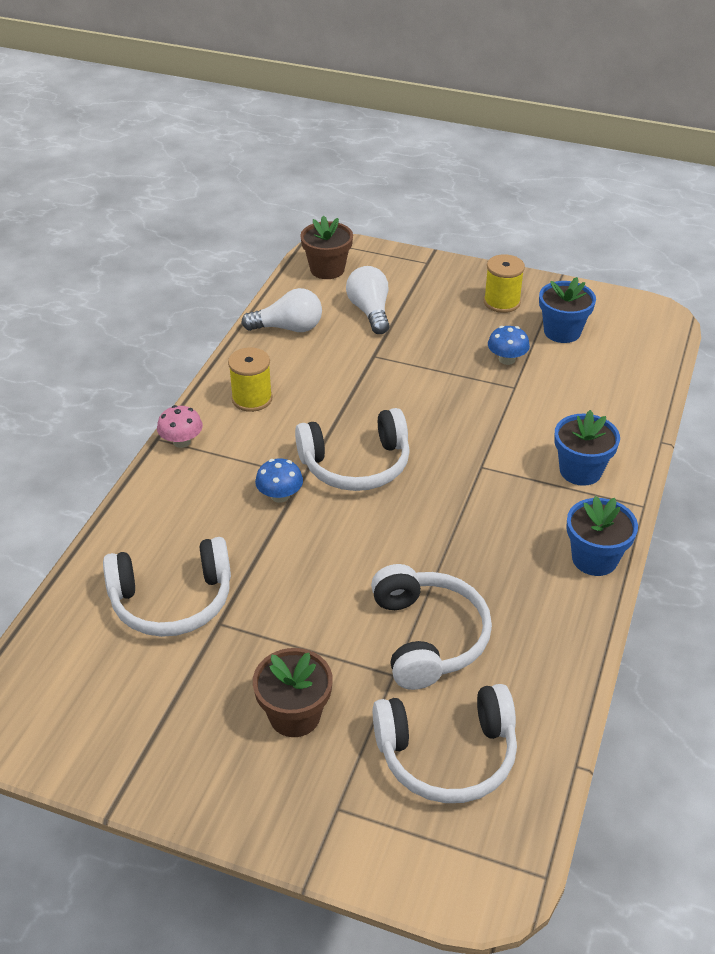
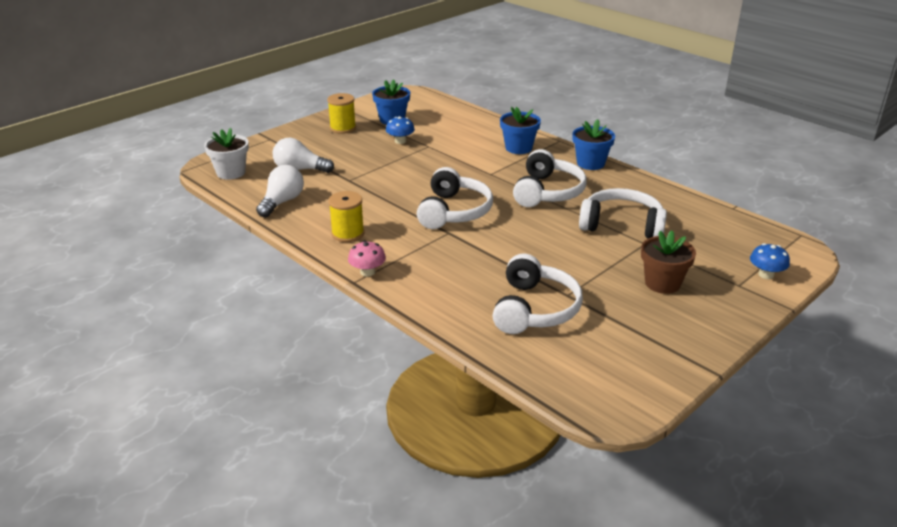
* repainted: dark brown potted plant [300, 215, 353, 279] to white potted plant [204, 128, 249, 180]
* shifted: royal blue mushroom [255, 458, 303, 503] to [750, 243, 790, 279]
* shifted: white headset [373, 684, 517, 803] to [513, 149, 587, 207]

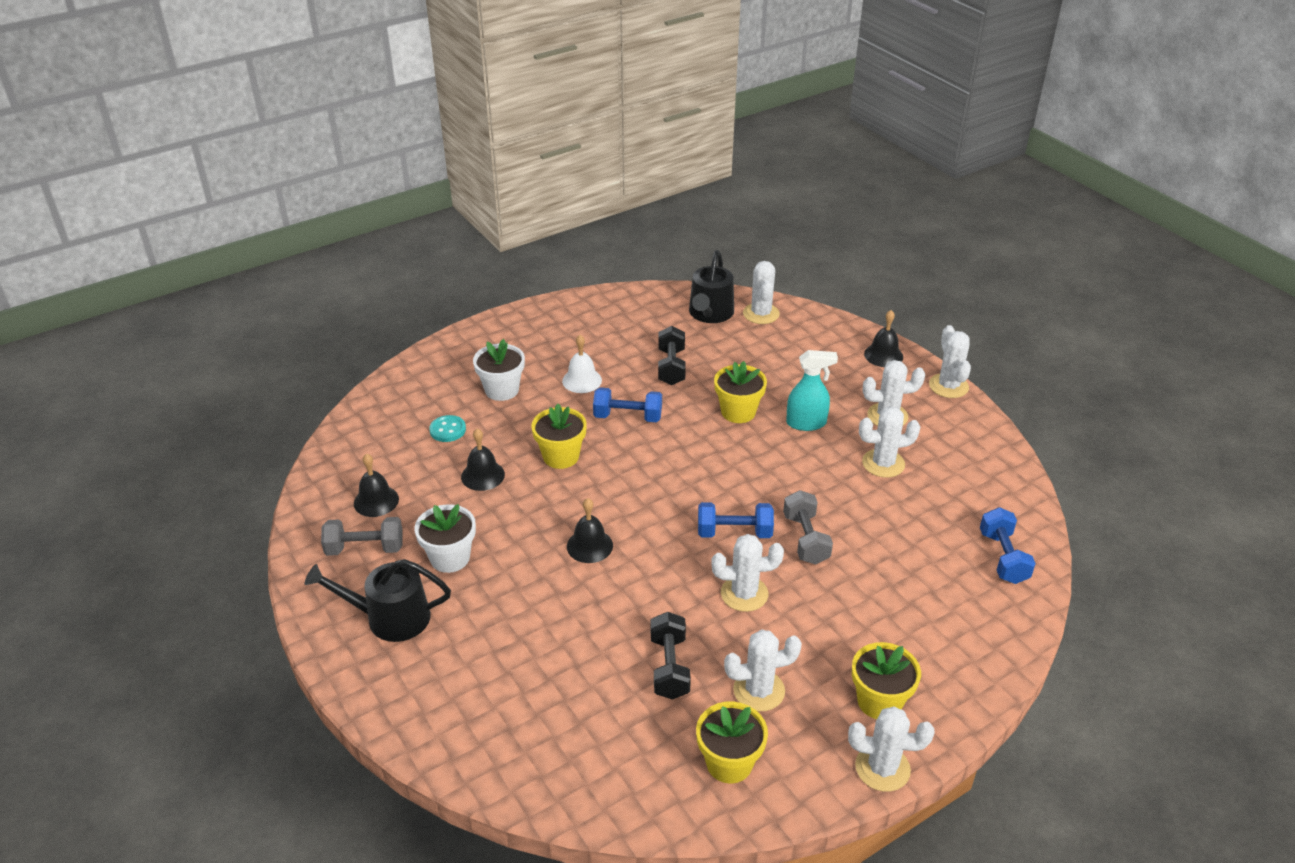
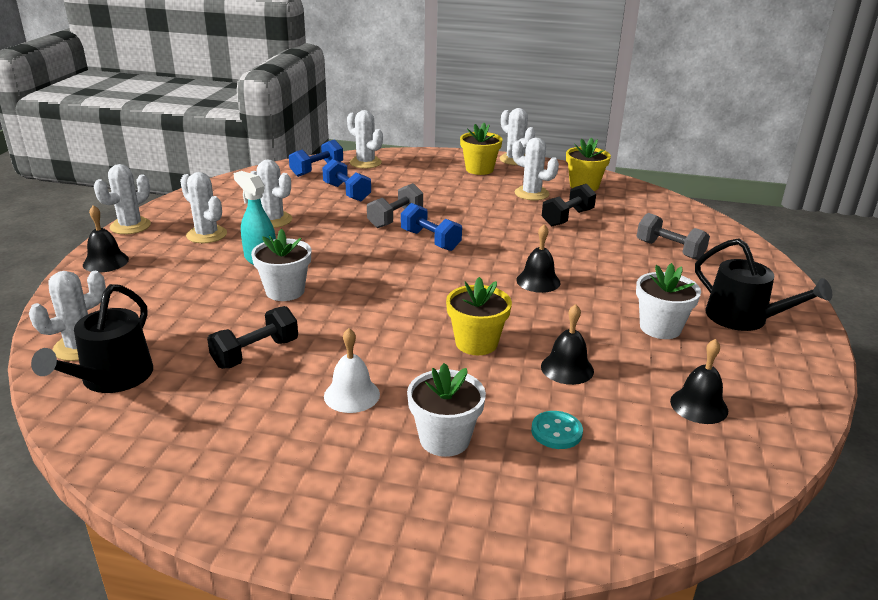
* rotated: jet-black watering can [689, 250, 734, 323] = [31, 284, 153, 393] 135 degrees clockwise
* repainted: bright yellow potted plant [714, 361, 767, 423] to white potted plant [251, 229, 311, 301]
* shifted: royal blue dumbbell [593, 387, 662, 422] to [322, 159, 371, 201]
* shifted: ash-grey dumbbell [321, 517, 403, 556] to [637, 213, 710, 260]
* shifted: white saguaro cactus [711, 534, 784, 612] to [347, 110, 383, 168]

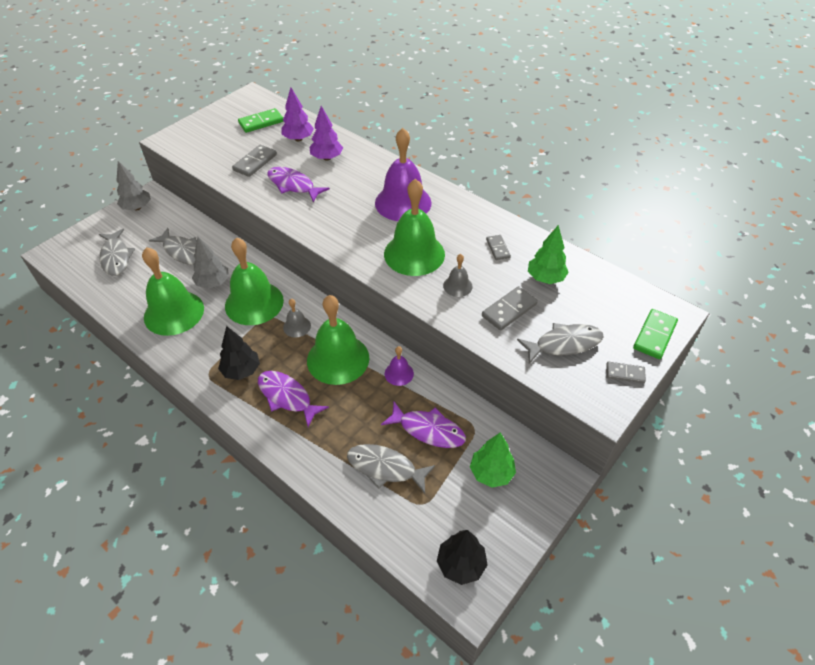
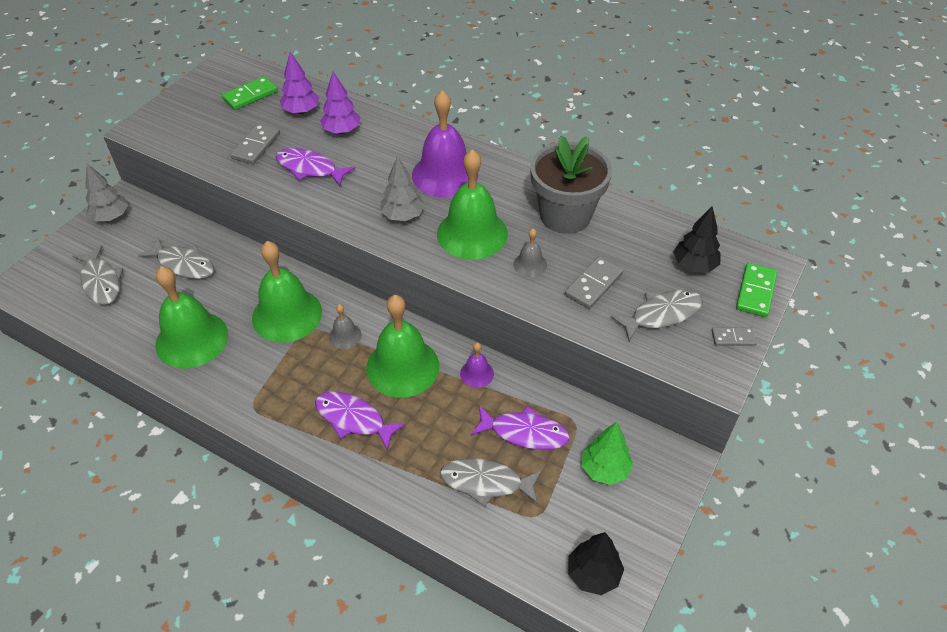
* gone: leaf-green tree [528, 225, 569, 284]
* swapped: ash-grey domino [486, 235, 511, 260] to ash-grey potted plant [530, 136, 612, 234]
* shifted: ash-grey tree [192, 237, 229, 289] to [380, 156, 425, 221]
* shifted: jet-black tree [218, 326, 260, 380] to [673, 206, 720, 272]

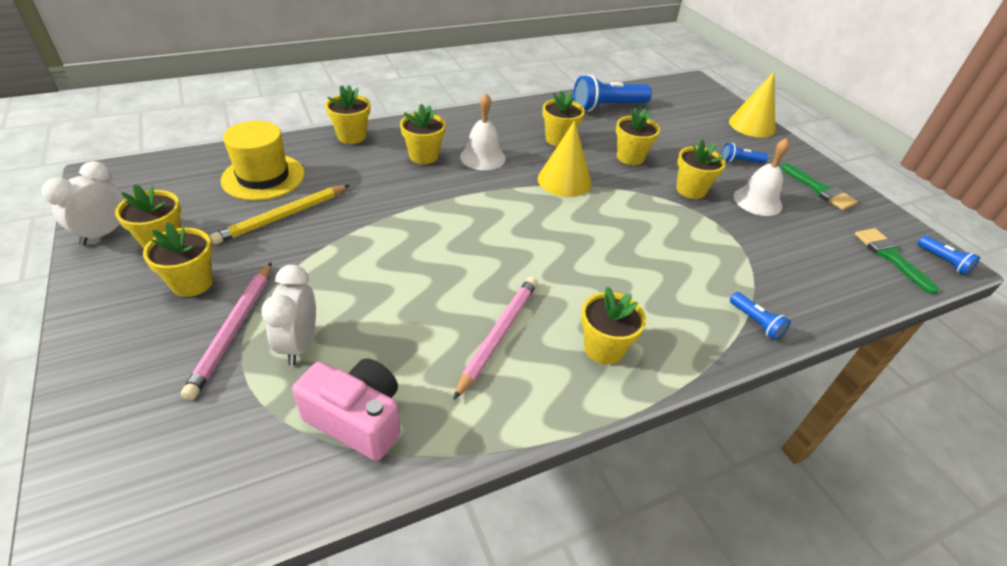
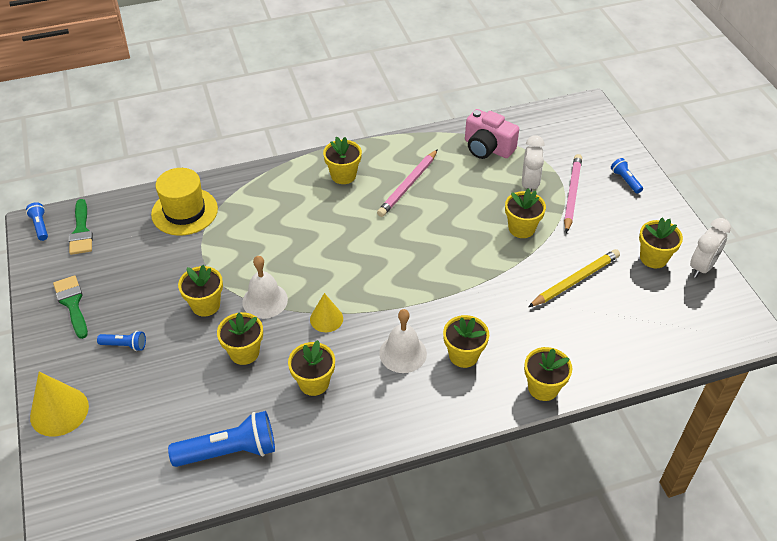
* scaled: bright yellow cone [538, 120, 592, 197] = [310, 293, 343, 332] x0.63
* shifted: bright yellow tall hat [221, 121, 305, 201] to [151, 168, 218, 236]
* shifted: white bell [734, 138, 789, 216] to [243, 256, 288, 319]
* shifted: bright yellow potted plant [143, 222, 213, 297] to [505, 188, 546, 238]
* shifted: royal blue flashlight [730, 292, 791, 340] to [611, 158, 643, 194]

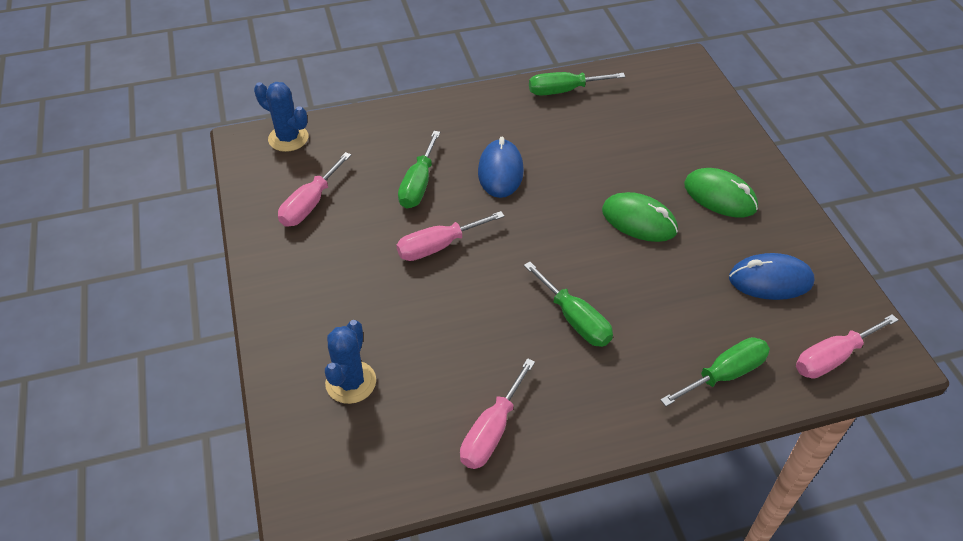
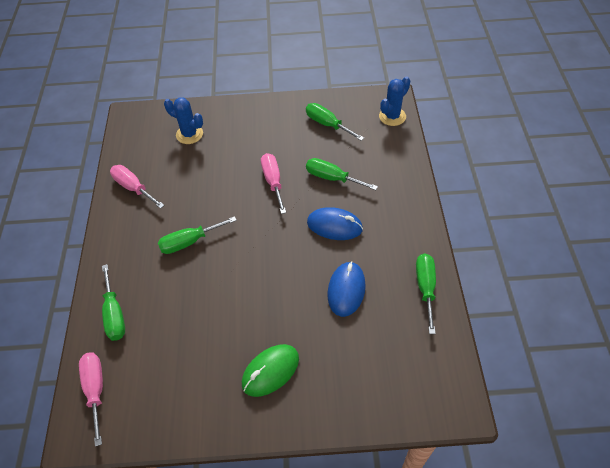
* repainted: pink hand screwdriver [278, 152, 351, 227] to leaf-green hand screwdriver [306, 103, 364, 141]
* gone: leaf-green PC mouse [602, 192, 678, 242]
* shifted: royal blue PC mouse [729, 253, 814, 300] to [327, 261, 366, 317]

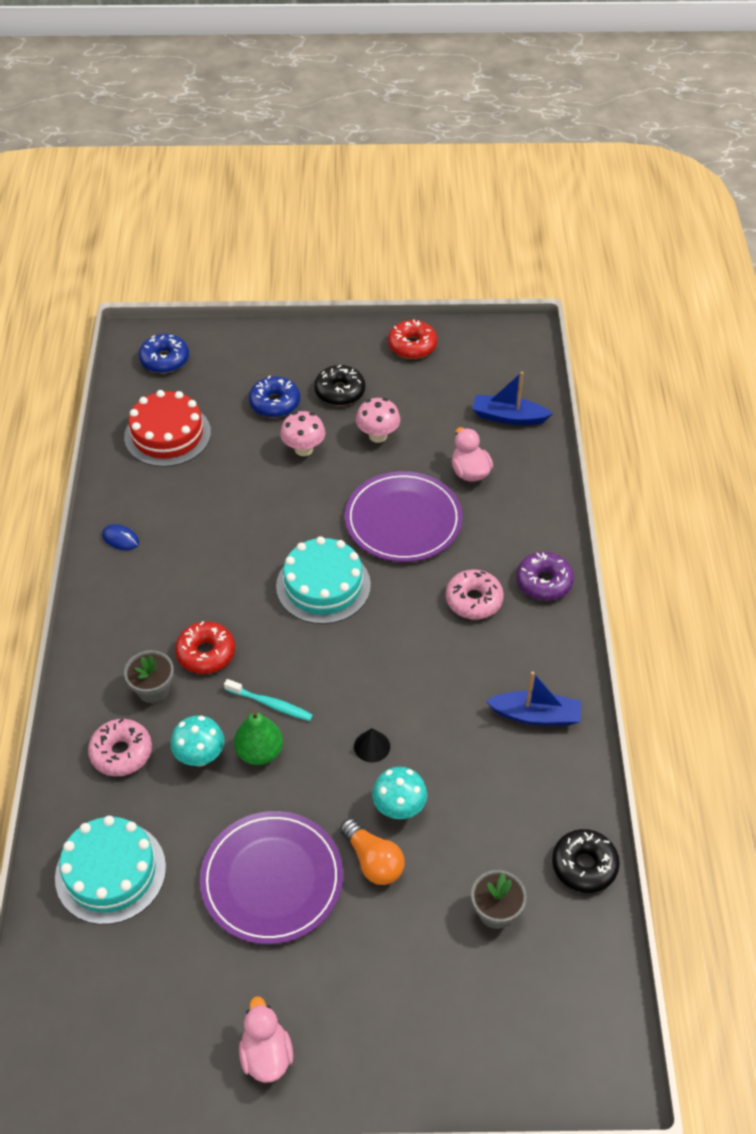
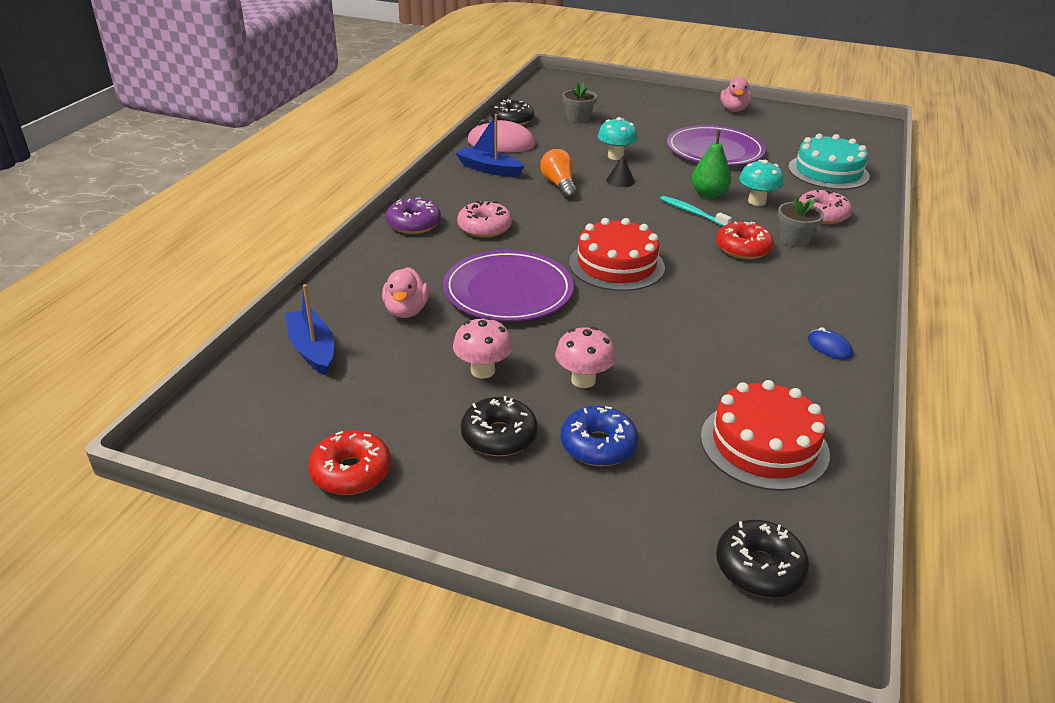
* repainted: royal blue glazed donut [139, 334, 189, 373] to jet-black glazed donut [716, 520, 809, 598]
* rotated: royal blue toy boat [472, 372, 553, 425] = [285, 284, 334, 375] 150 degrees counterclockwise
* repainted: teal layer cake [276, 536, 371, 624] to scarlet layer cake [569, 218, 665, 291]
* shifted: orange-coloured light bulb [340, 818, 405, 885] to [540, 149, 577, 199]
* new: pink PC mouse [467, 119, 535, 152]

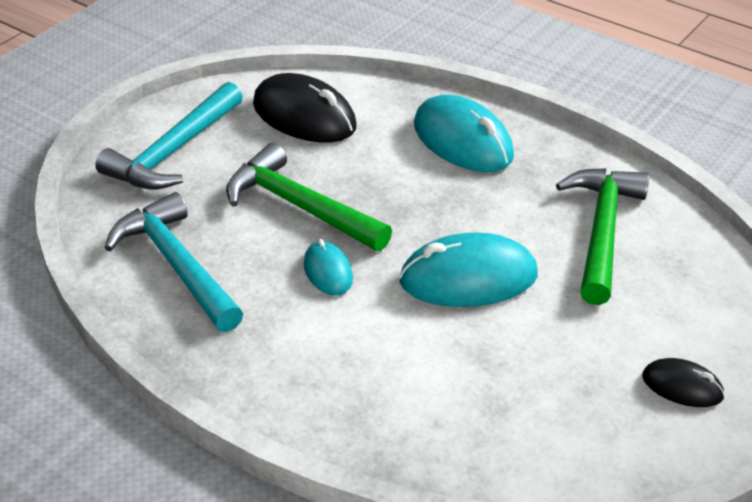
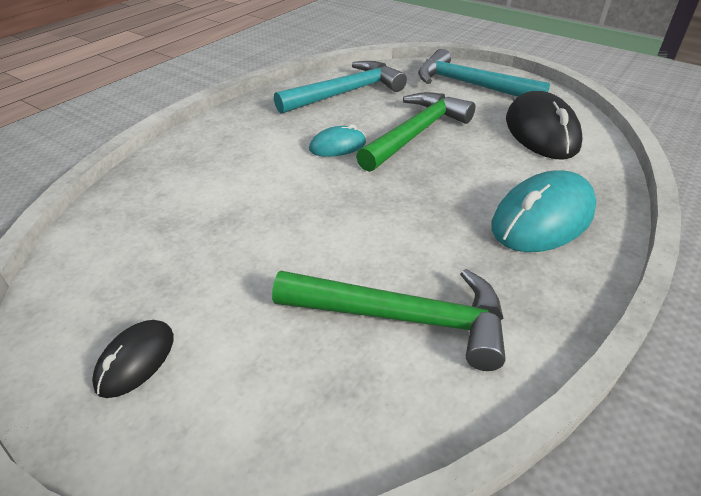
* rotated: jet-black PC mouse [253, 73, 357, 143] = [506, 91, 583, 160] 45 degrees counterclockwise
* gone: teal PC mouse [399, 232, 538, 307]

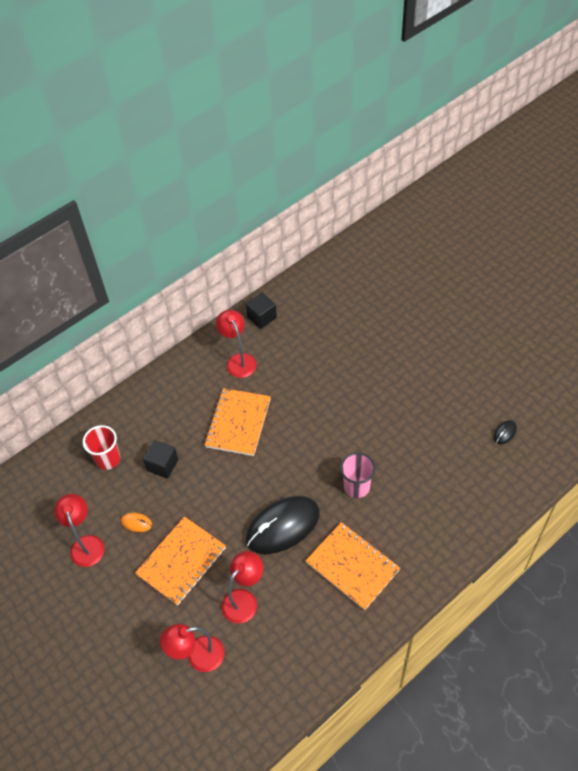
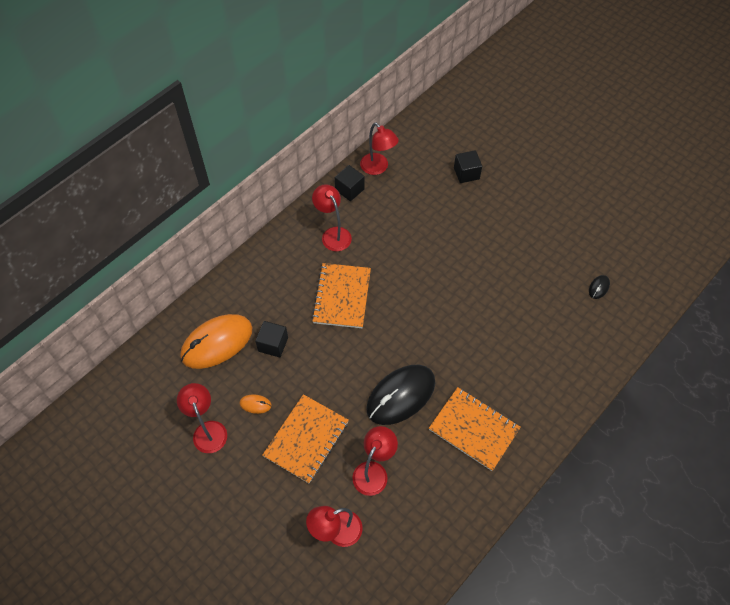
* swapped: scarlet beaker [83, 425, 120, 470] to orange-coloured PC mouse [181, 314, 253, 369]
* gone: pink beaker [340, 452, 376, 498]
* new: scarlet reading lamp [360, 123, 399, 175]
* new: jet-black block [454, 150, 482, 183]

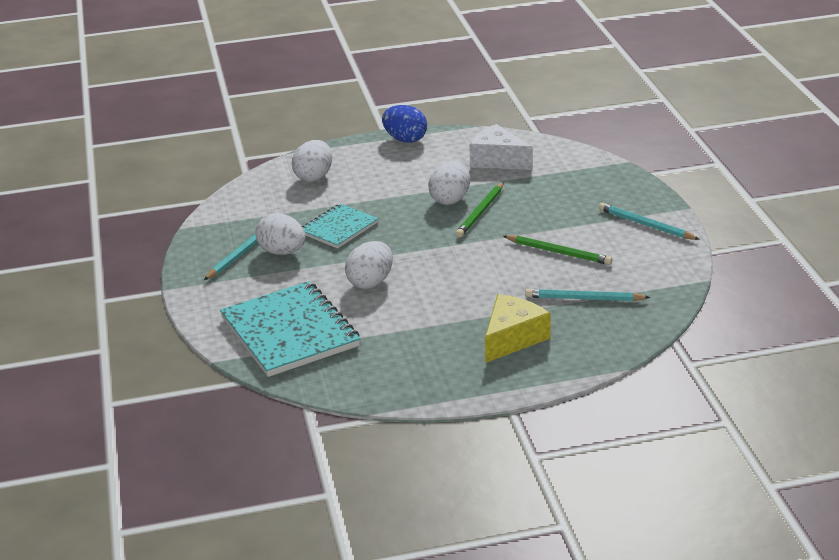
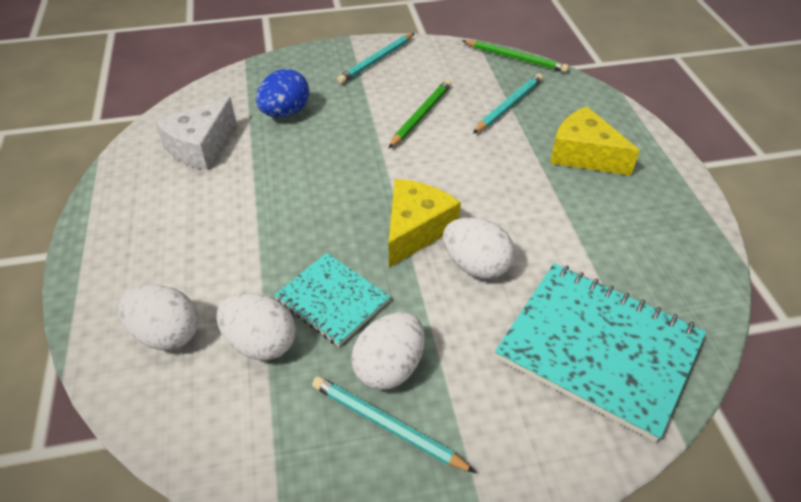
* shifted: royal blue egg [382, 105, 427, 143] to [256, 69, 309, 117]
* shifted: white egg [428, 161, 470, 205] to [216, 293, 296, 360]
* shifted: leaf-green wooden pencil [455, 182, 504, 238] to [463, 40, 569, 73]
* rotated: teal exercise book [220, 281, 360, 377] = [495, 263, 706, 442] 60 degrees clockwise
* rotated: teal wooden pencil [525, 289, 650, 301] = [473, 73, 543, 133] 150 degrees counterclockwise
* new: bright yellow cheese [388, 179, 461, 268]

